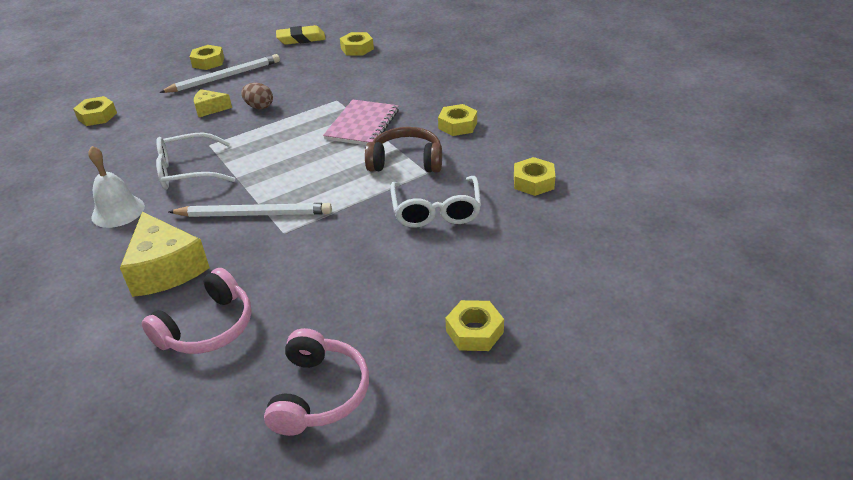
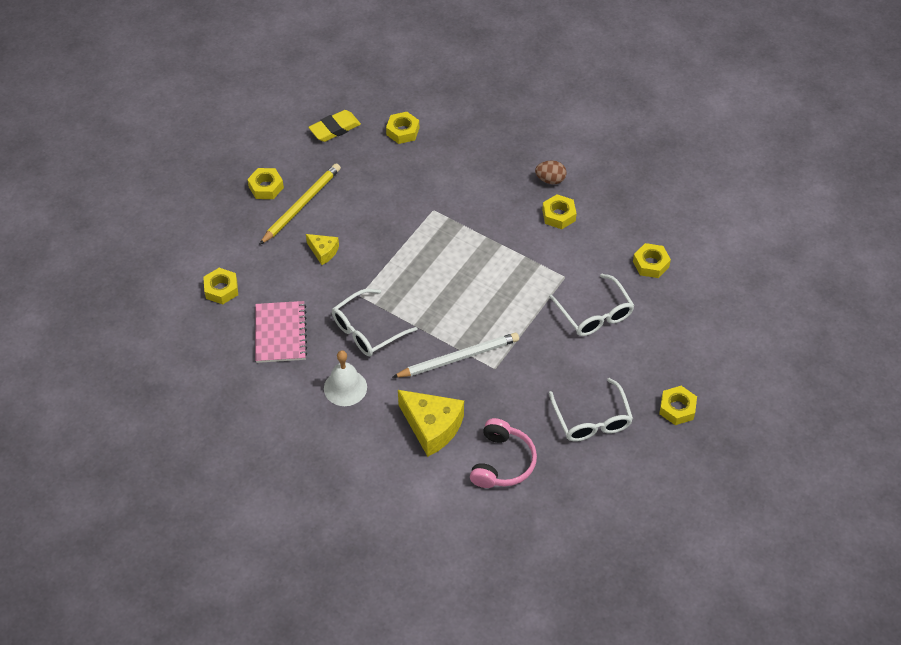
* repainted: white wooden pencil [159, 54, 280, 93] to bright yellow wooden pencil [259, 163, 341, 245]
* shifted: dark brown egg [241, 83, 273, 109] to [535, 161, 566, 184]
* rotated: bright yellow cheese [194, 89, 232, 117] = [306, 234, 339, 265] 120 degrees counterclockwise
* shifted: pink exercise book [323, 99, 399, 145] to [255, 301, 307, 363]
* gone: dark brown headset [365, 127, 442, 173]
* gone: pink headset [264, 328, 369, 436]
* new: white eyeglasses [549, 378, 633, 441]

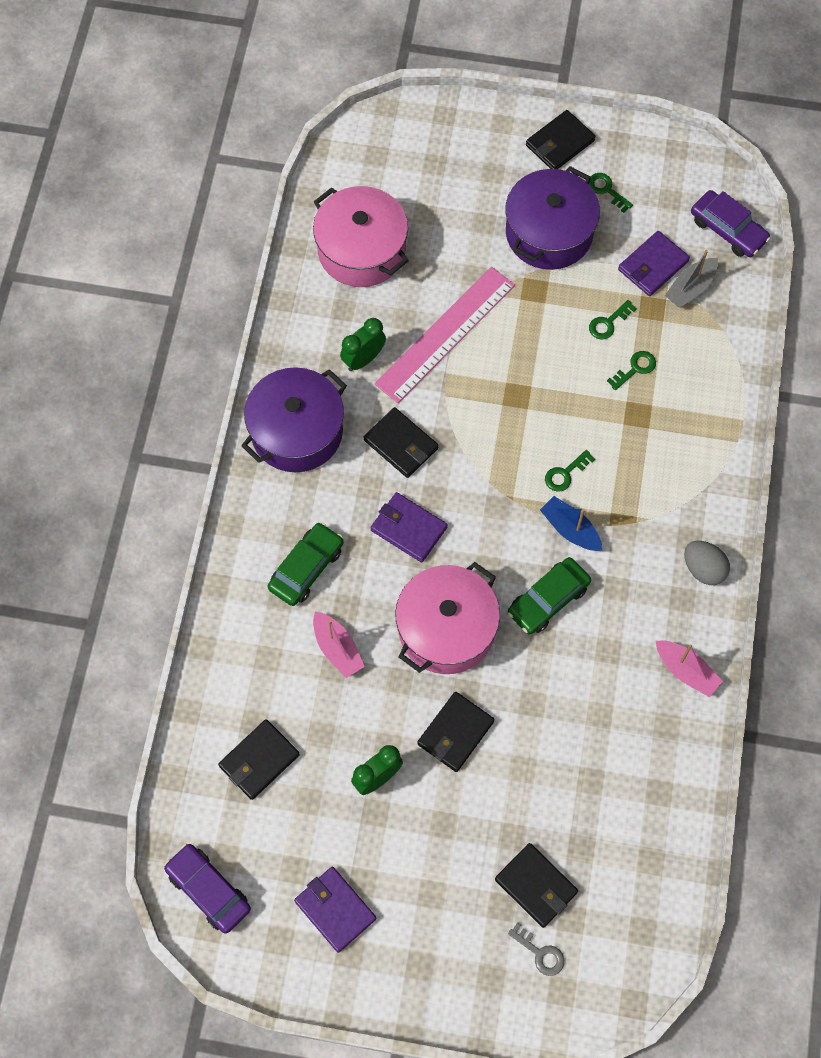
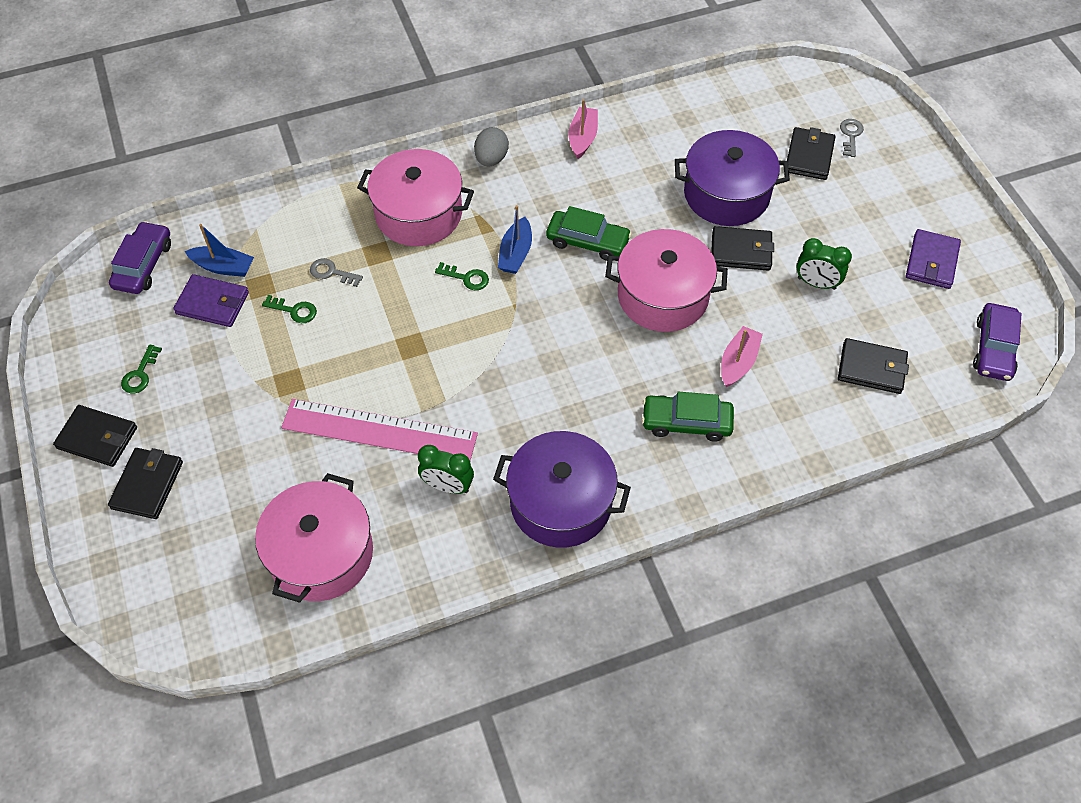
* shifted: royal purple stockpot [505, 166, 600, 270] to [675, 130, 790, 226]
* repainted: ash-grey toy boat [665, 250, 718, 308] to royal blue toy boat [185, 224, 254, 277]
* repainted: leaf-green door key [607, 351, 656, 390] to ash-grey door key [310, 258, 363, 287]
* shifted: jet-black card wallet [364, 407, 438, 478] to [108, 448, 183, 519]
* gone: royal purple card wallet [371, 492, 448, 563]
* new: pink stockpot [357, 149, 474, 246]

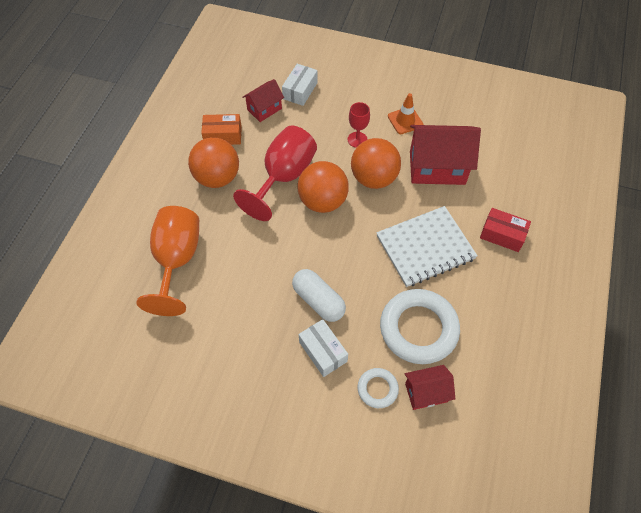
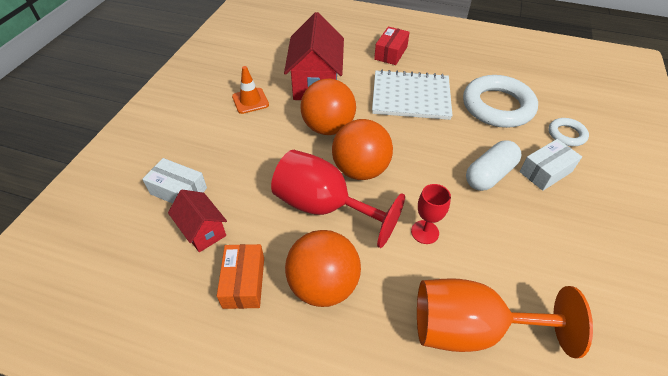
* shifted: scarlet chalice [348, 102, 370, 148] to [411, 184, 451, 244]
* rotated: white exercise book [376, 206, 478, 287] = [372, 70, 453, 120] 60 degrees counterclockwise
* gone: scarlet house [405, 365, 455, 410]

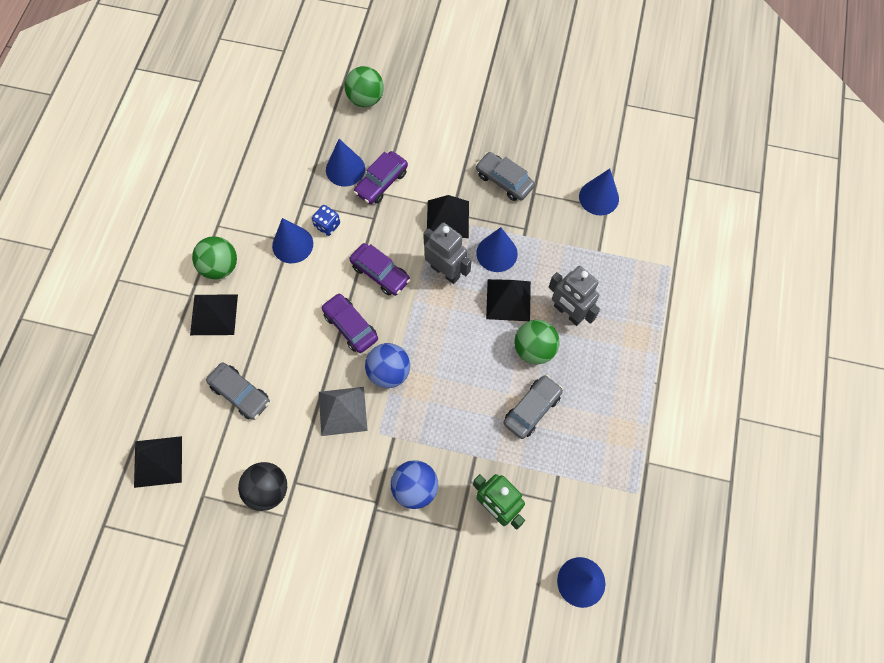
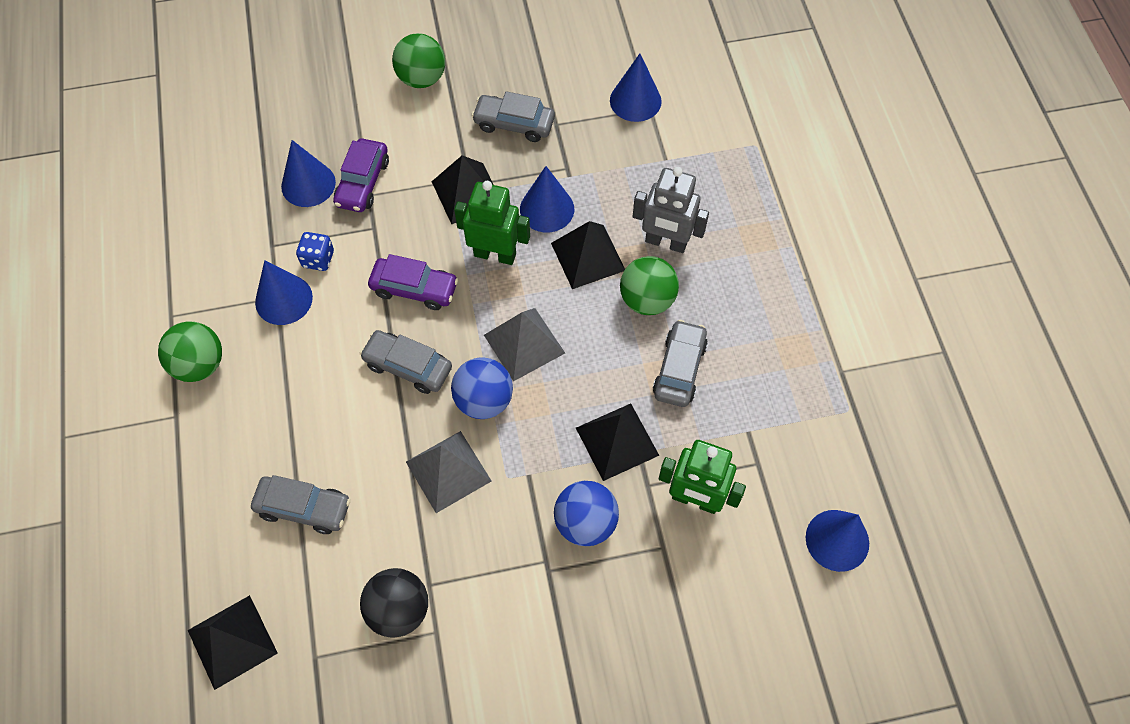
* shifted: leaf-green sphere [345, 66, 384, 107] to [392, 33, 445, 88]
* repainted: ash-grey robot figure [423, 222, 471, 284] to leaf-green robot figure [454, 181, 530, 265]
* repainted: royal purple automobile [321, 293, 378, 353] to ash-grey automobile [360, 330, 452, 394]
* shifted: jet-black pyramid shape [190, 294, 238, 335] to [576, 404, 659, 481]
* new: ash-grey pyramid shape [484, 308, 565, 381]

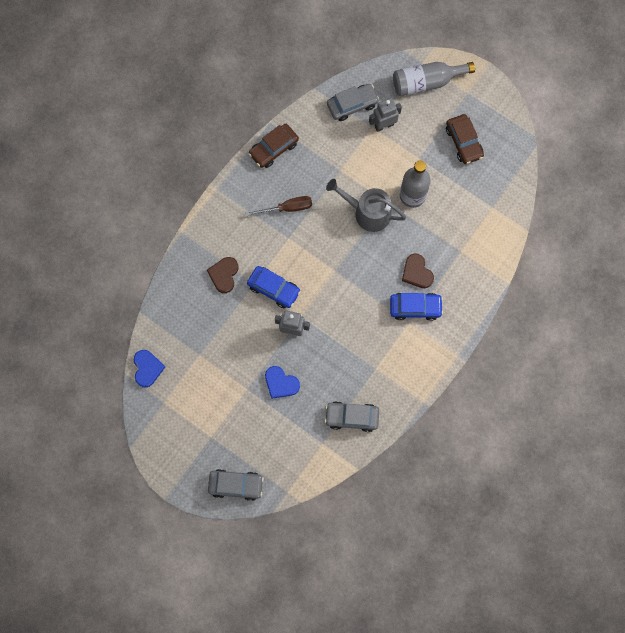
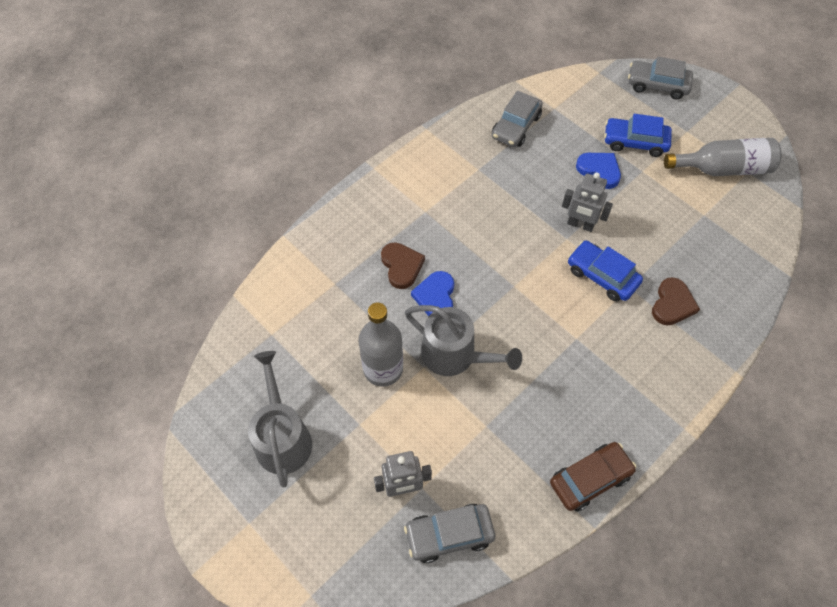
* shifted: ash-grey flask [393, 62, 475, 96] to [664, 138, 782, 176]
* swapped: dark brown automobile [446, 114, 484, 164] to ash-grey watering can [248, 351, 312, 487]
* gone: dark brown hand screwdriver [245, 196, 312, 216]
* shifted: royal blue automobile [390, 293, 443, 321] to [604, 114, 672, 157]
* shifted: royal blue heart shape [134, 350, 165, 387] to [411, 271, 454, 316]
* rotated: ash-grey automobile [325, 401, 379, 432] = [492, 91, 543, 147] 105 degrees clockwise

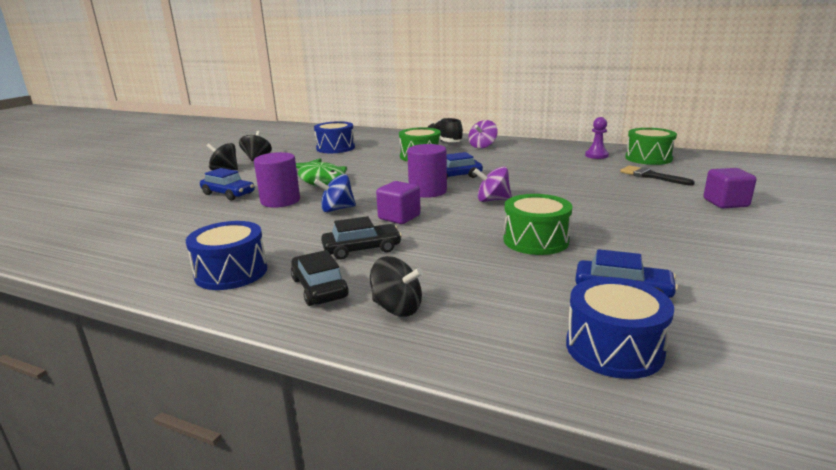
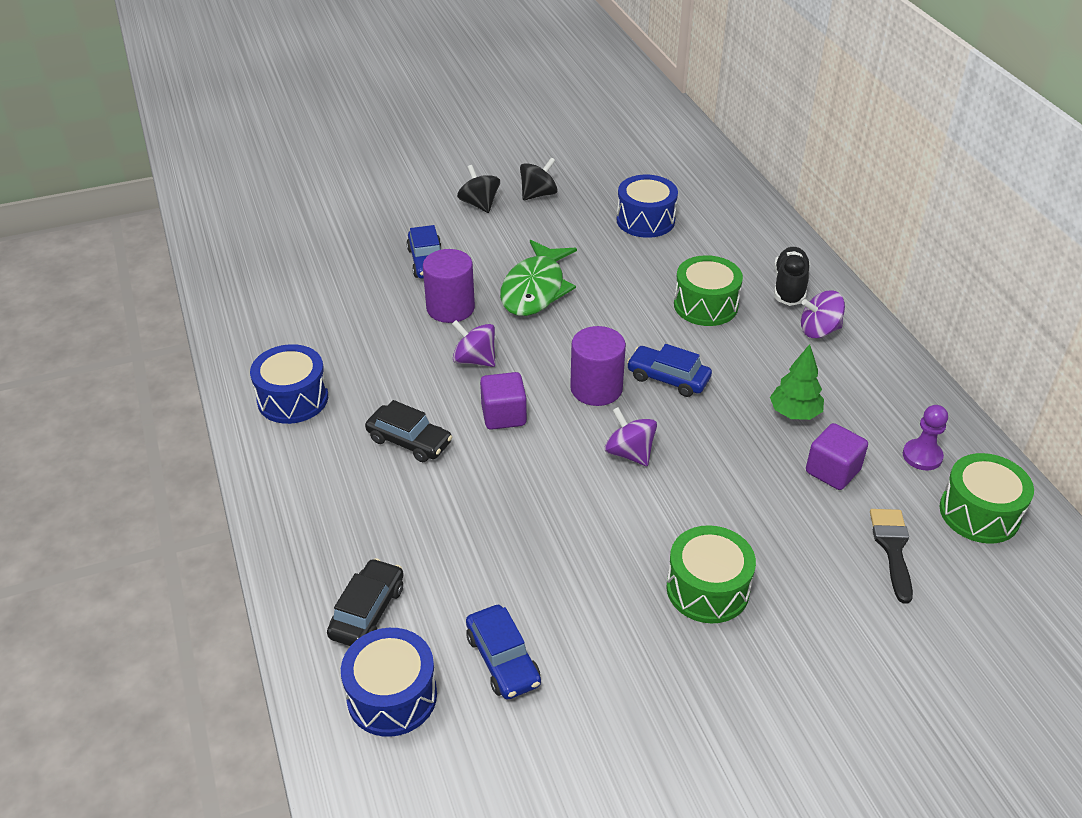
* shifted: royal purple block [703, 168, 756, 208] to [806, 423, 868, 490]
* repainted: royal blue spinning top [314, 174, 356, 212] to royal purple spinning top [452, 320, 495, 367]
* shifted: leaf-green toy drum [504, 194, 572, 255] to [667, 525, 756, 623]
* shifted: jet-black automobile [291, 250, 349, 306] to [327, 558, 404, 646]
* gone: jet-black spinning top [370, 256, 423, 316]
* new: leaf-green tree [770, 344, 824, 420]

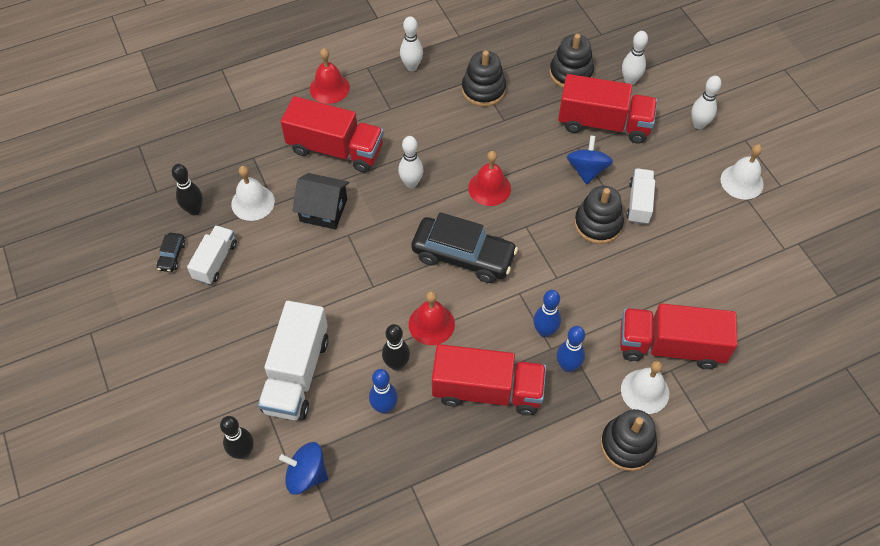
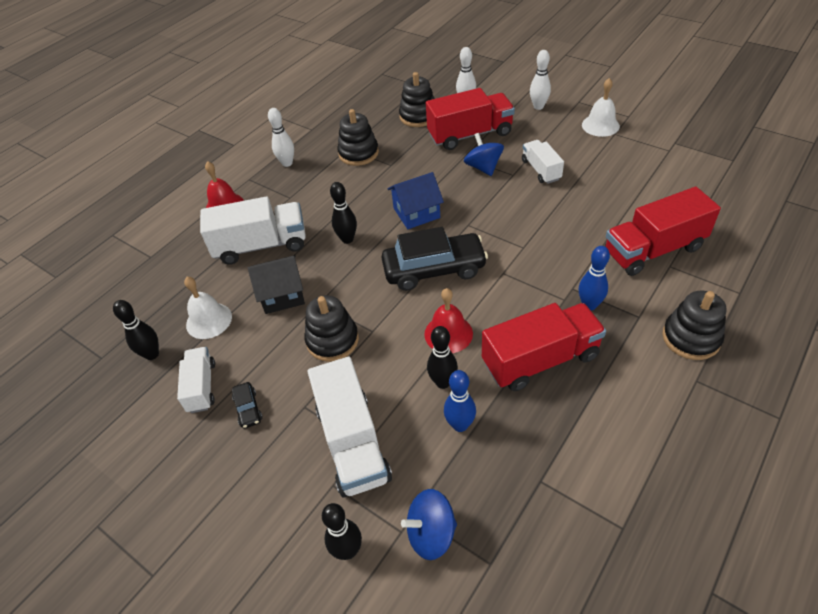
* repainted: scarlet lorry [281, 96, 384, 173] to white lorry [200, 196, 306, 265]
* repainted: white tenpin [398, 136, 423, 188] to jet-black tenpin [330, 182, 357, 244]
* swapped: scarlet bell [468, 151, 511, 206] to royal blue house [387, 172, 444, 229]
* shifted: jet-black ring stacker [574, 186, 624, 244] to [304, 295, 359, 362]
* shifted: jet-black automobile [157, 233, 186, 272] to [232, 382, 262, 429]
* gone: royal blue tenpin [533, 290, 561, 338]
* gone: white bell [621, 361, 669, 414]

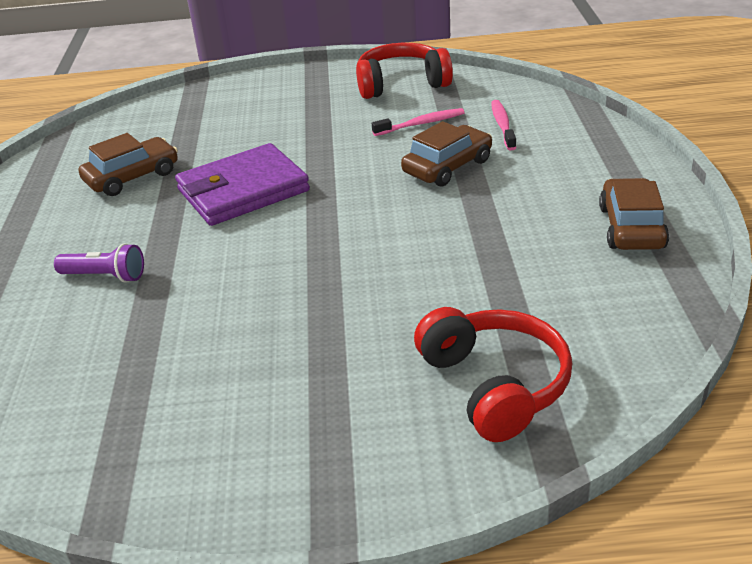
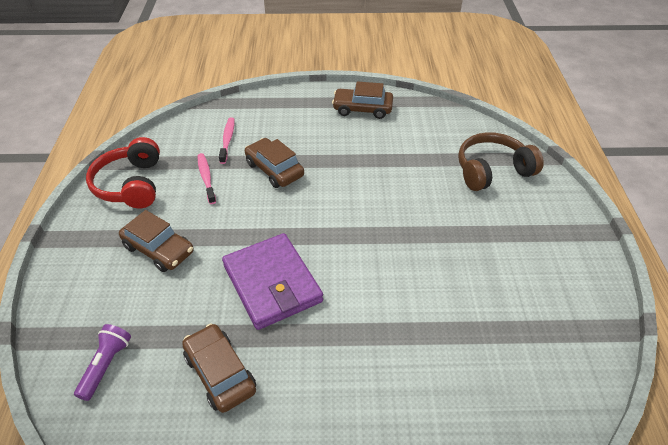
* rotated: pink tooth brush [491, 100, 516, 150] = [219, 117, 234, 164] 90 degrees clockwise
* shifted: royal purple flashlight [54, 243, 144, 283] to [74, 324, 131, 401]
* repainted: scarlet headset [414, 307, 572, 442] to dark brown headset [458, 132, 544, 191]
* new: dark brown automobile [119, 210, 194, 272]

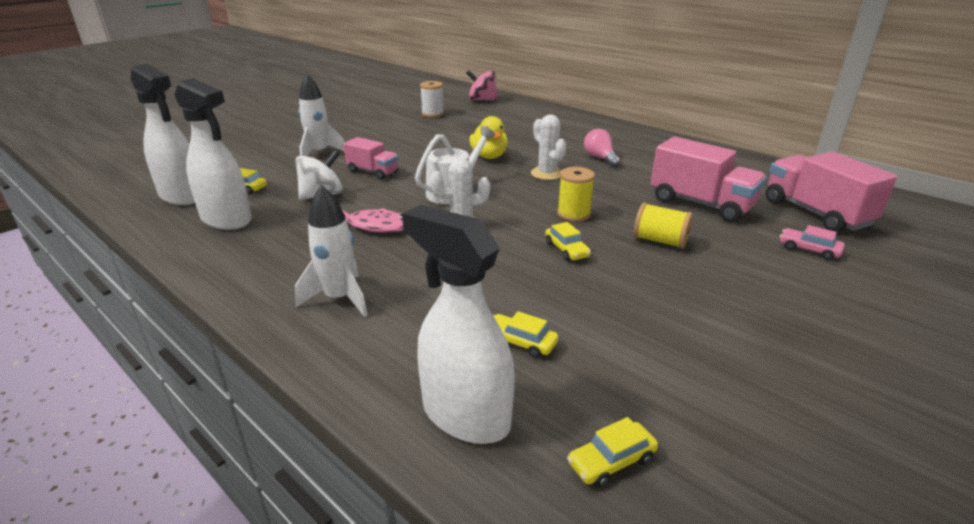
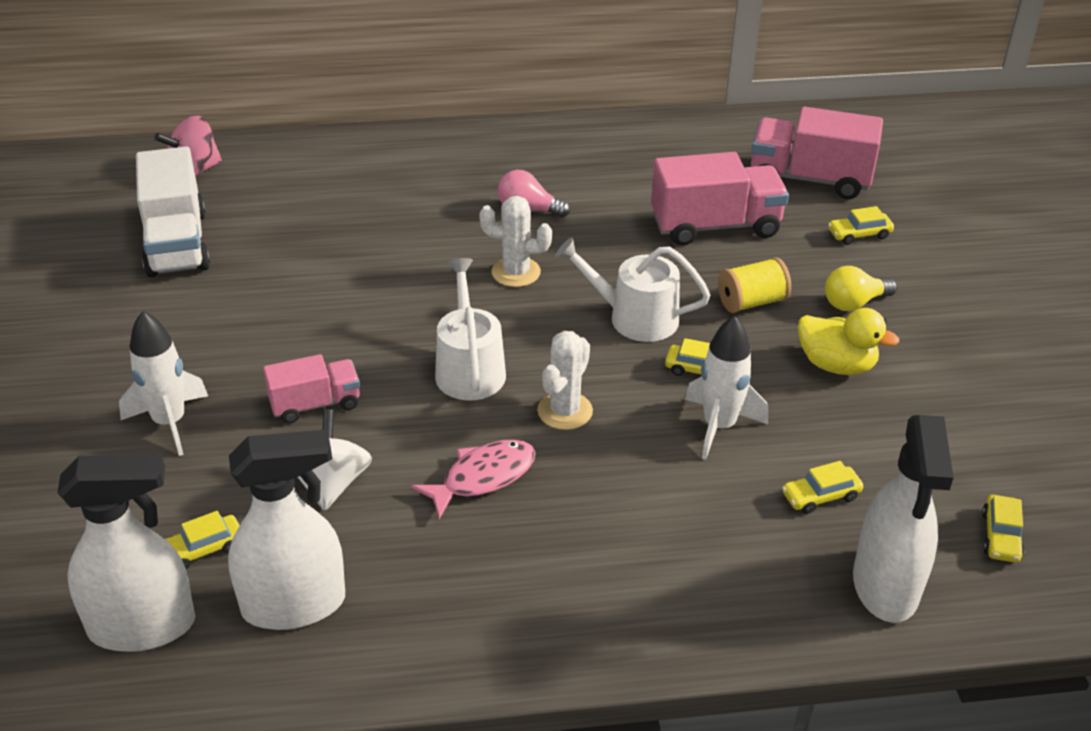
* swapped: white bobbin [420, 81, 444, 117] to white lorry [136, 147, 210, 277]
* shifted: bright yellow toy duck [469, 116, 508, 159] to [798, 308, 899, 375]
* swapped: bright yellow bobbin [557, 167, 595, 222] to white watering can [555, 237, 710, 342]
* shifted: white spaceship [295, 185, 368, 317] to [685, 316, 768, 460]
* rotated: white spray bottle [402, 205, 515, 444] = [853, 415, 954, 623] 75 degrees counterclockwise
* repainted: pink automobile [780, 225, 845, 260] to bright yellow automobile [828, 206, 894, 245]
* new: bright yellow light bulb [825, 266, 897, 311]

